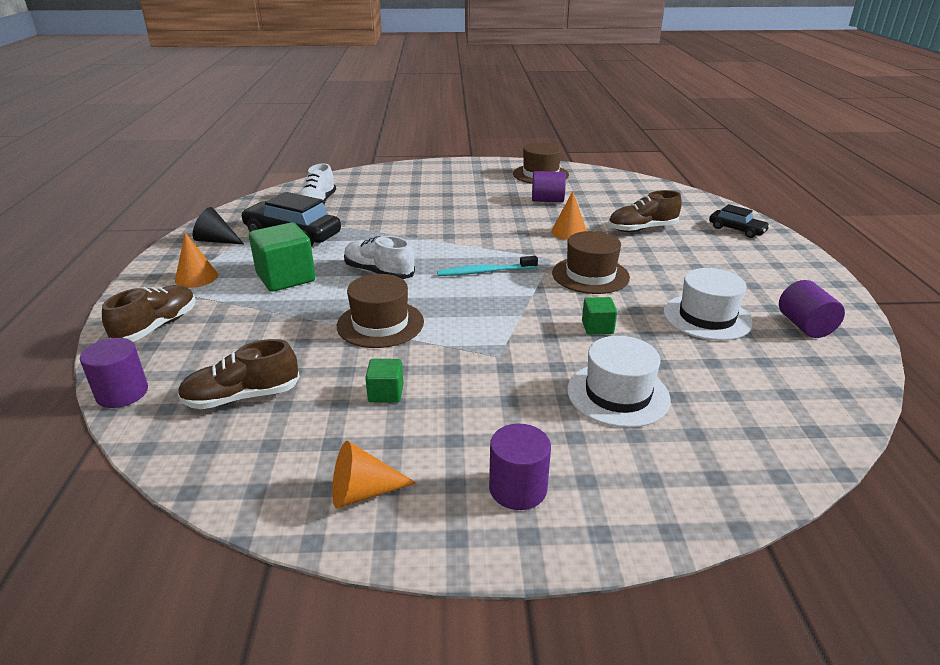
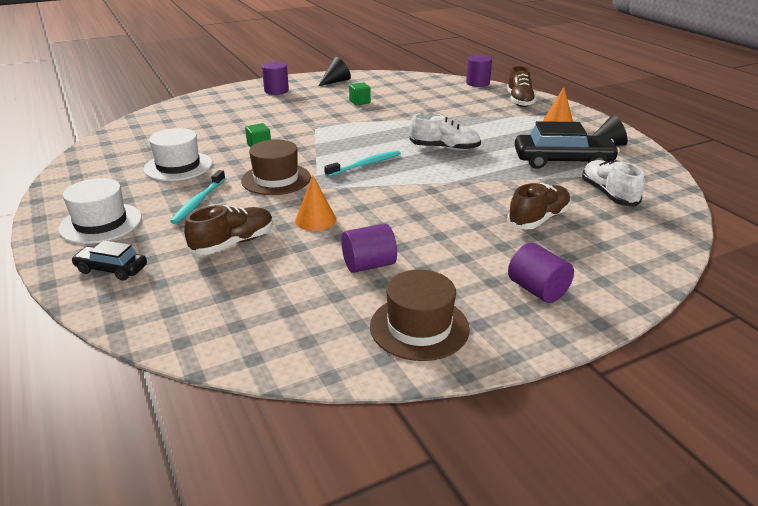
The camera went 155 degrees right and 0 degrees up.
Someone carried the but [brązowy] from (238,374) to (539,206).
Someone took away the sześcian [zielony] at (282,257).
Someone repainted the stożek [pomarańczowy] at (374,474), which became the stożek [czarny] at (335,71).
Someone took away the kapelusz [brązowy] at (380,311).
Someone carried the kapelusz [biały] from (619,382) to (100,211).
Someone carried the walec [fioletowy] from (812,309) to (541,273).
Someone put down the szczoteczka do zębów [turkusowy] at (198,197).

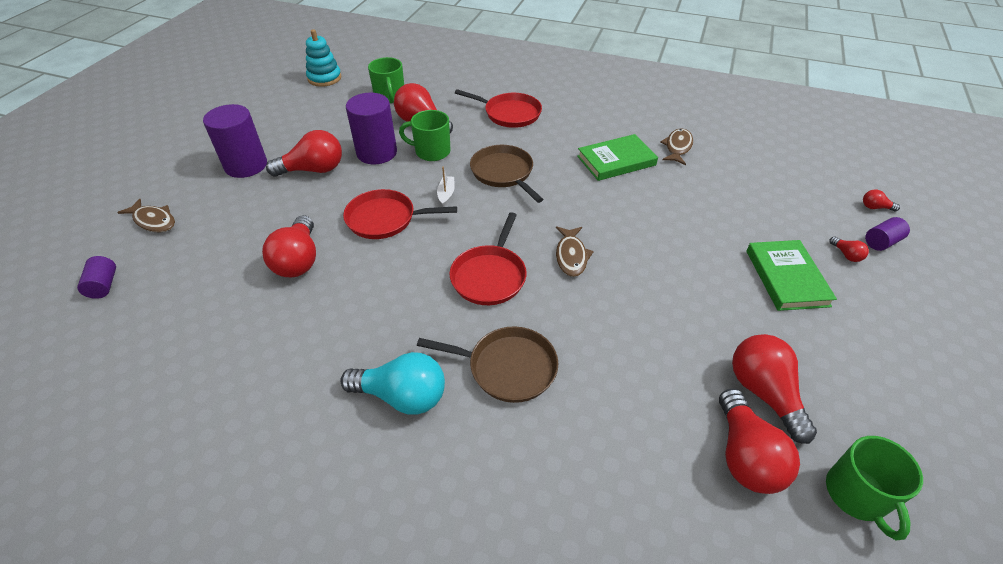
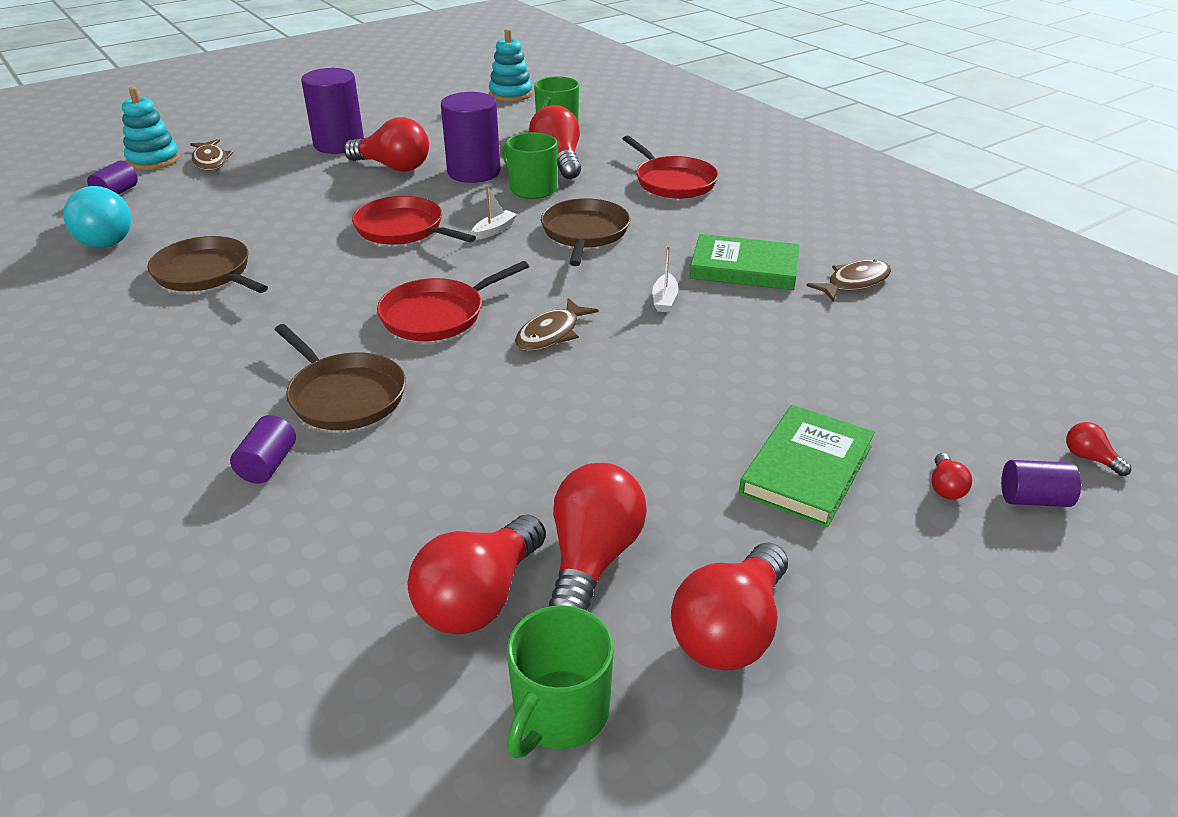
The camera went 35 degrees right and 10 degrees down.
Someone carried the żarówka [czerwony] from (289,246) to (729,606).
Someone carried the żarówka [turkusowy] from (392,383) to (97,217).
Someone put down the zabawka nakładanka [turkusowy] at (151,128).
Someone put down the patelnia [brązowy] at (207,264).
Someone put down the walec [fioletowy] at (263,449).
Someone put down the łódka [biały] at (665,279).

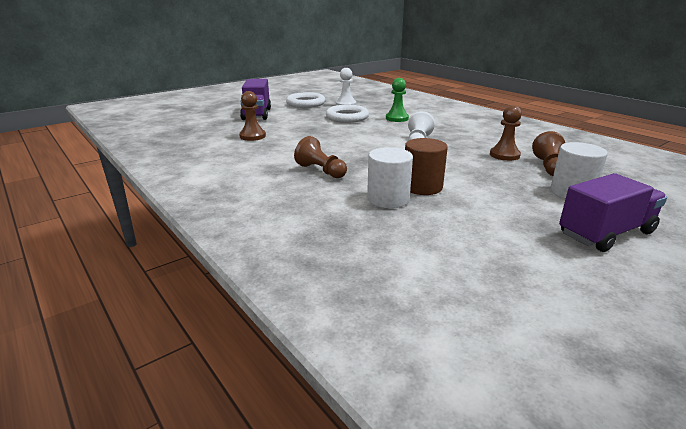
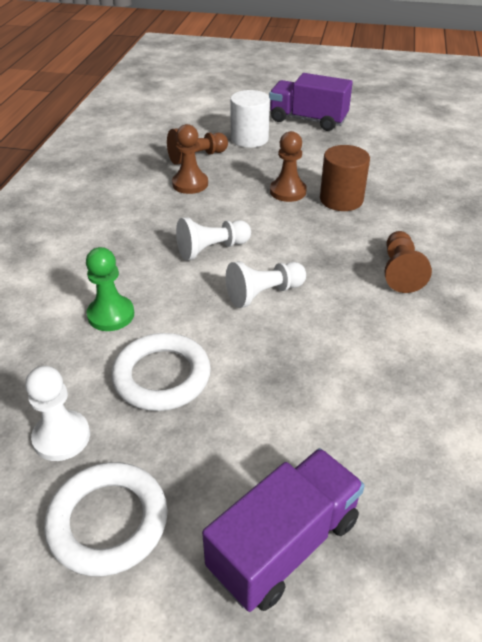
The camera went 130 degrees left and 15 degrees up.
Someone carried the pionek [brązowy] from (252,116) to (288,166).
Someone took away the walec [biały] at (390,177).
Someone put down the pionek [biały] at (266,284).

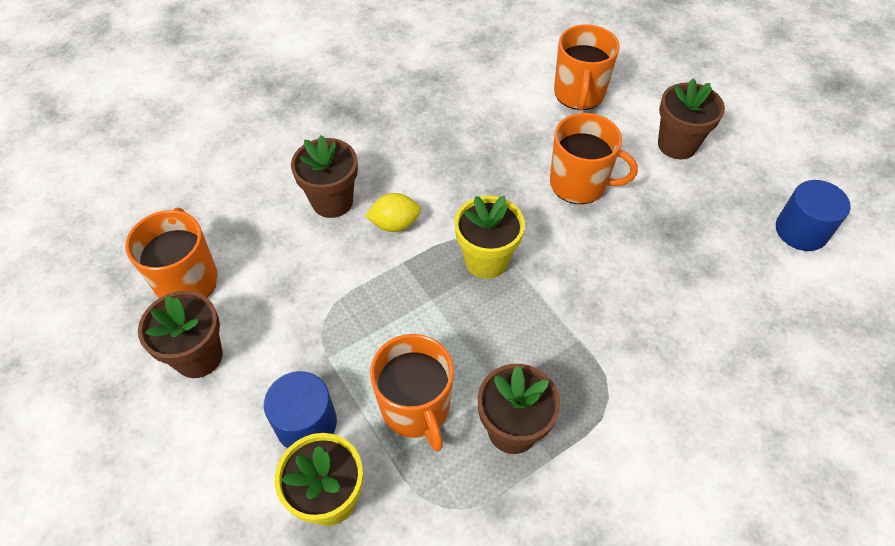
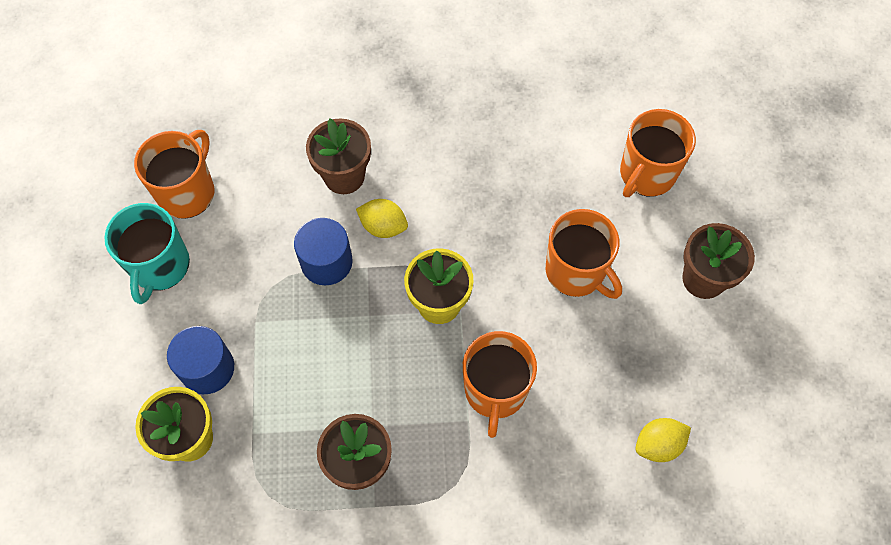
The camera went 30 degrees right and 10 degrees up.
Someone swapped the doniczka [brązowy] at (180,334) for the kubek [turkusowy] at (147,253).
Someone carried the kubek [pomarańczowy] from (412,392) to (500,384).
Someone carried the walec [niebieski] from (813,215) to (323,251).
Someone put down the cytryna [żółty] at (663,440).

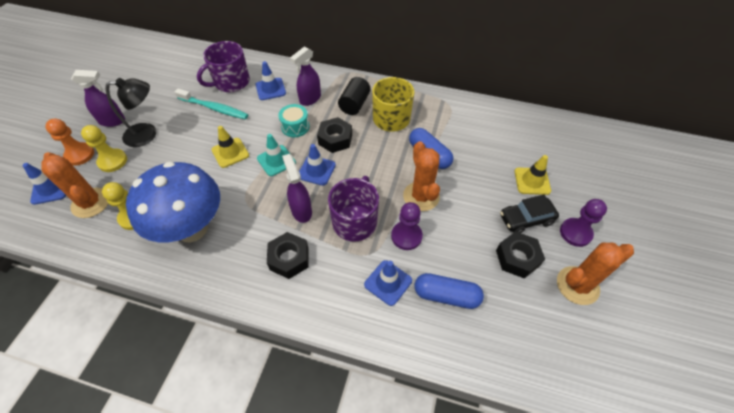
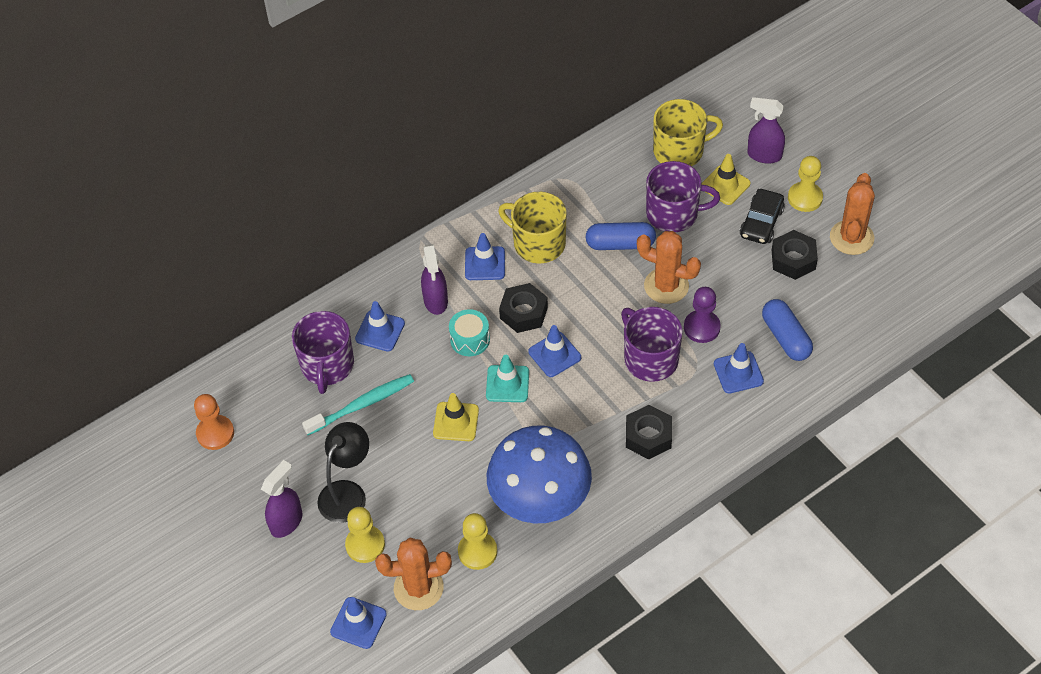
The camera went 50 degrees left and 0 degrees up.
Someone carried the pionek [pomarańczowy] from (69,142) to (214,422).
Someone carried the spryskiwacz [fioletowy] from (297,188) to (766,130).
Someone swapped the walec [czarny] at (354,96) for the pachołek [niebieski] at (485,256).
Someone rotated the kapsułka [niebieski] at (449,291) by 75 degrees counterclockwise.
Someone repainted the pionek [fioletowy] at (583,223), which became the pionek [żółty] at (805,184).
Someone put down the kubek [fioletowy] at (683,196).
Someone put down the kubek [żółty] at (688,132).

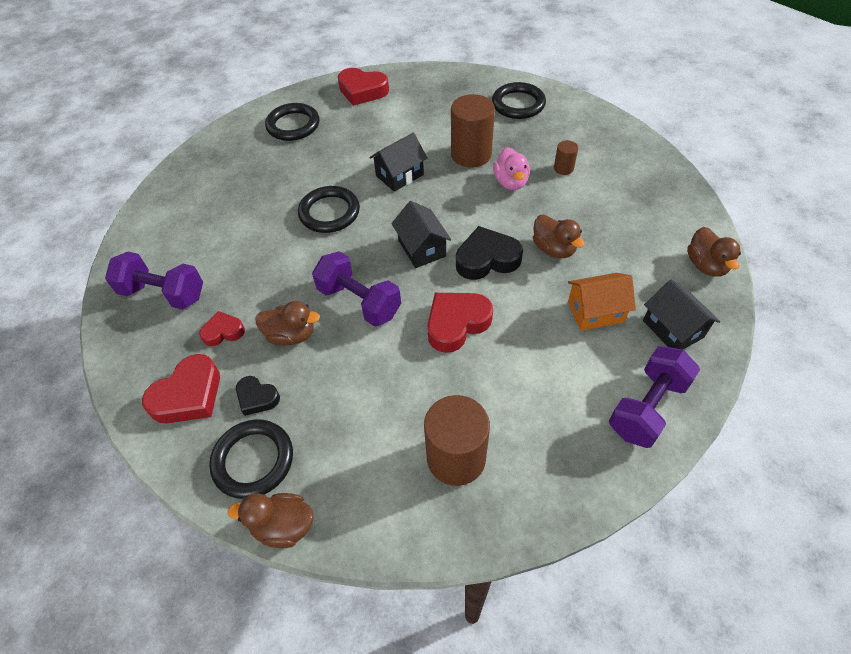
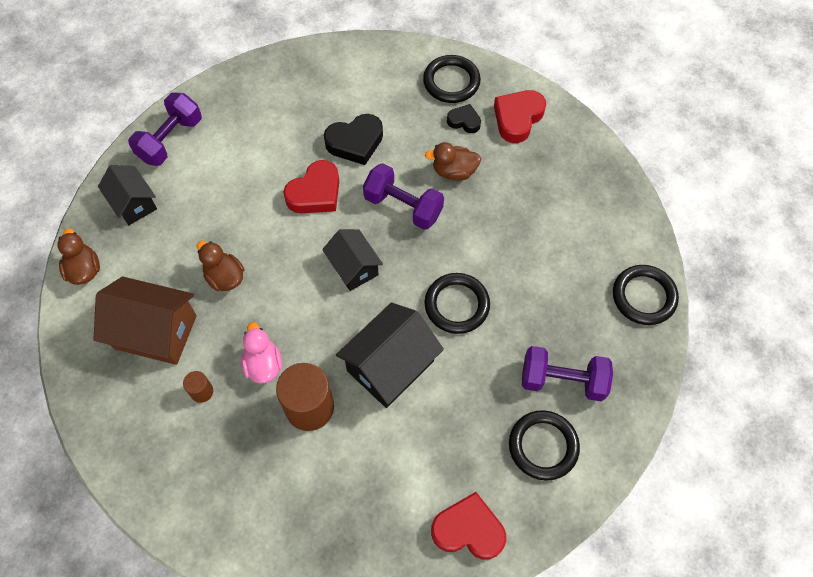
The camera went 170 degrees right and 10 degrees up.
Someone carried the hantel [fioletowy] from (154,281) to (567,373).
Someone took away the serce [czerwony] at (222,328).
Someone took away the kaczka [brązowy] at (270,520).
Someone scaled the domek [czarny] at (398,162) by 1.59.
Someone took away the walec [brązowy] at (457,440).
Someone carried the serce [czarny] from (489,253) to (353,139).
Someone carried the pierścień [czarny] from (519,100) to (646,295).
Someone took away the domek [pomarańczowy] at (602,302).
Someone put down the domek [brązowy] at (145,321).

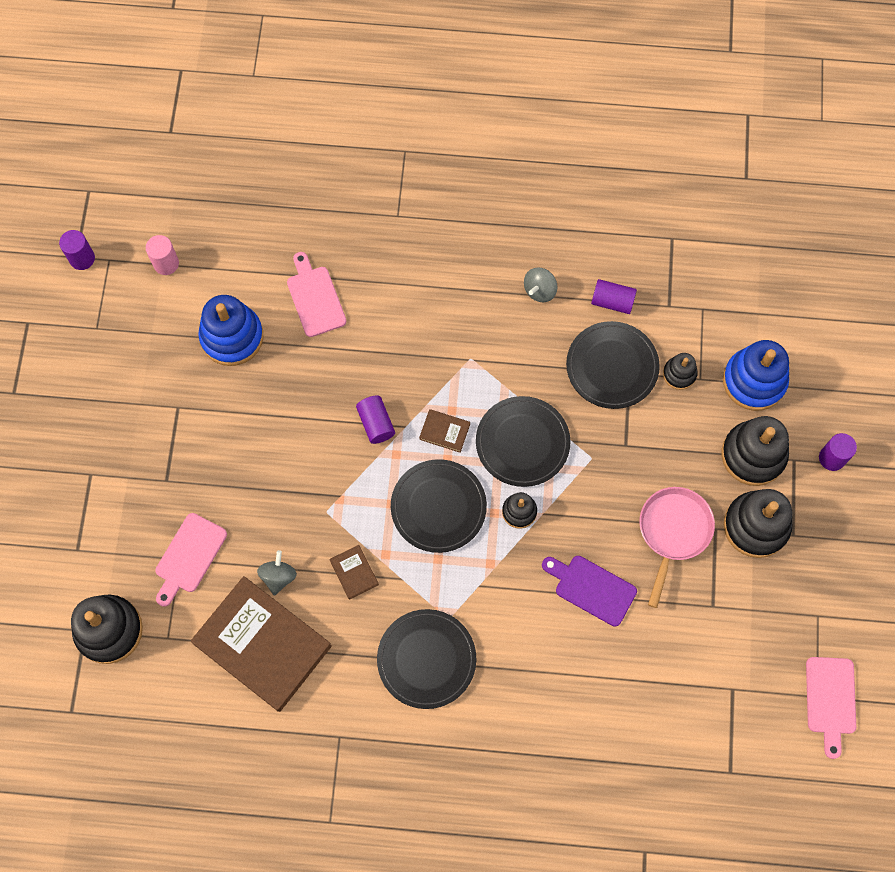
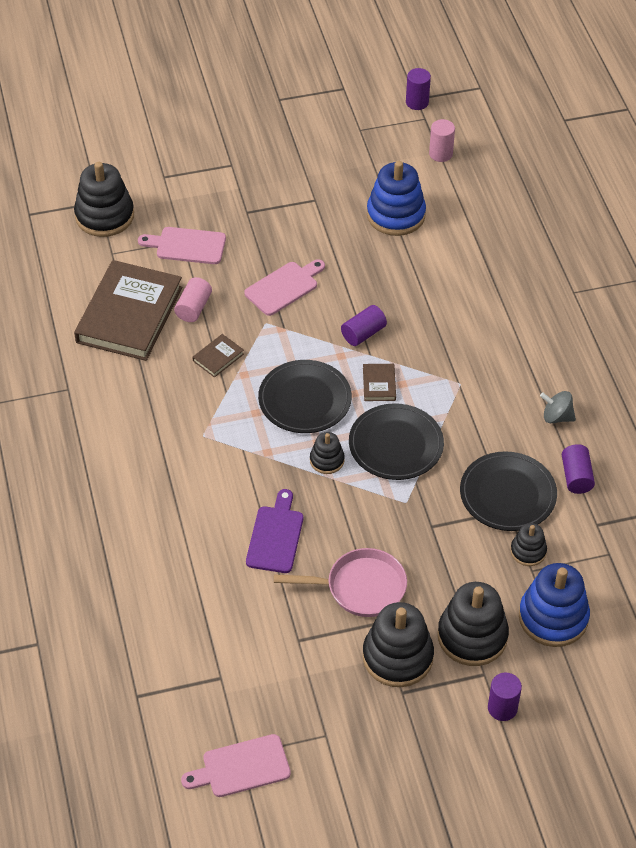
The camera went 70 degrees right and 20 degrees down.
Someone swapped the bączek [szary] at (277,573) for the walec [różowy] at (193,299).
Someone carried the deska do krojenia [różowy] from (317,294) to (284,287).
Someone took away the talerz [czarny] at (426,659).

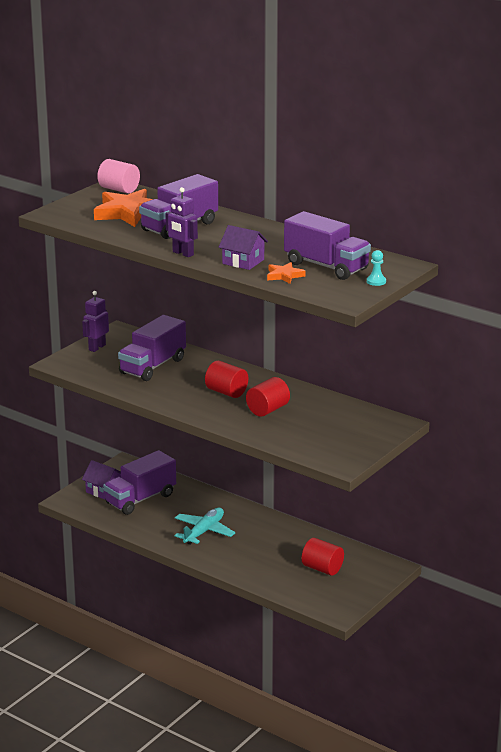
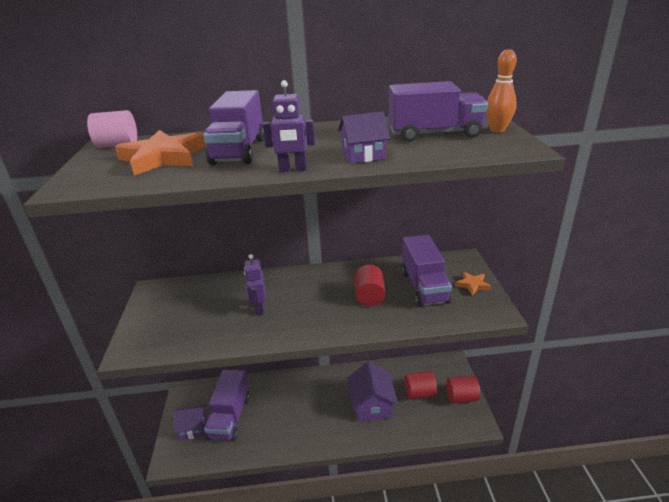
The camera went 40 degrees left and 5 degrees up.
Someone carried the robot [fioletowy] from (95,321) to (255,284).
Someone carried the ciężarówka [fioletowy] from (152,348) to (426,271).
Someone took away the samolot [turkusowy] at (205,526).
Someone carried the walec [czerwony] from (226,379) to (463,389).
Someone carried the gwiazda [pomarańczowy] from (286,273) to (473,284).
Someone swapped the pionek [turkusowy] at (376,268) for the kręgiel [pomarańczowy] at (501,90).
Someone put down the domek [fioletowy] at (372,391).

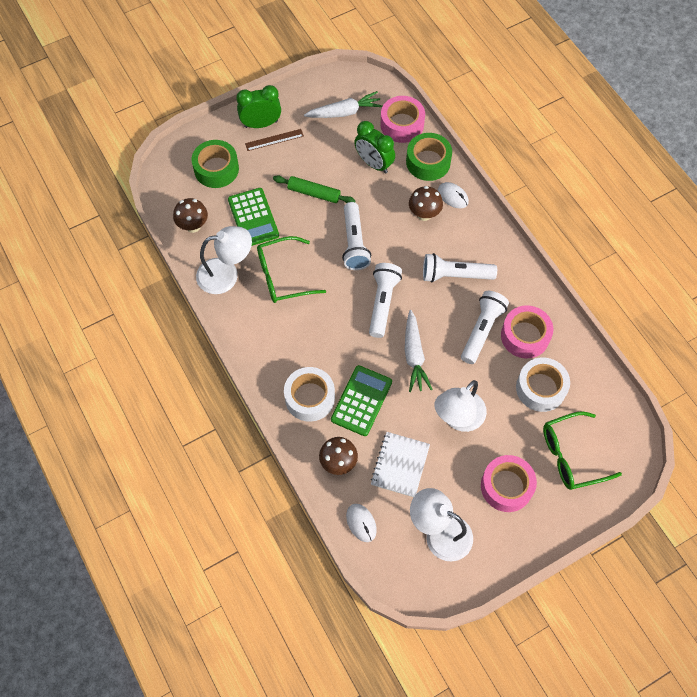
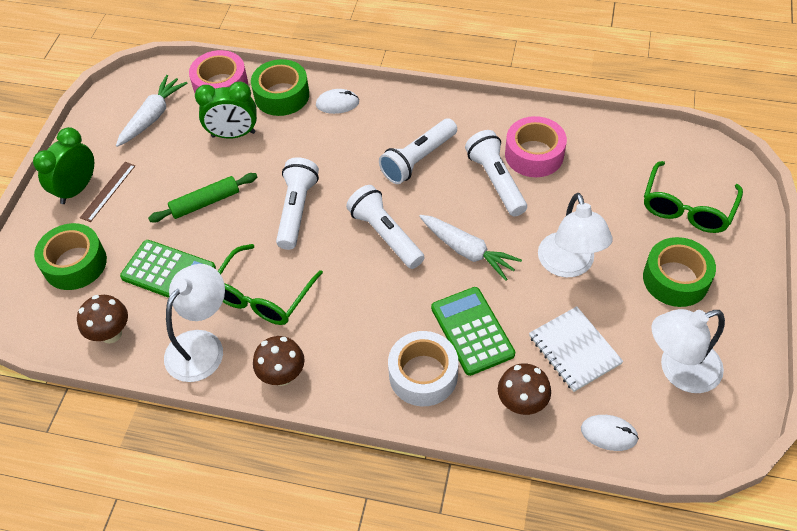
The camera went 45 degrees left and 10 degrees down.
Someone rotated the latarka [biały] at (356,236) by 120 degrees counterclockwise.
Someone carried the grzyb [brązowy] from (426,203) to (279,361).
Someone repainted the taśma klejąca [różowy] at (509,483), which became the taśma klejąca [zielony] at (679,272).
Someone took away the taśma klejąca [biały] at (543,384).

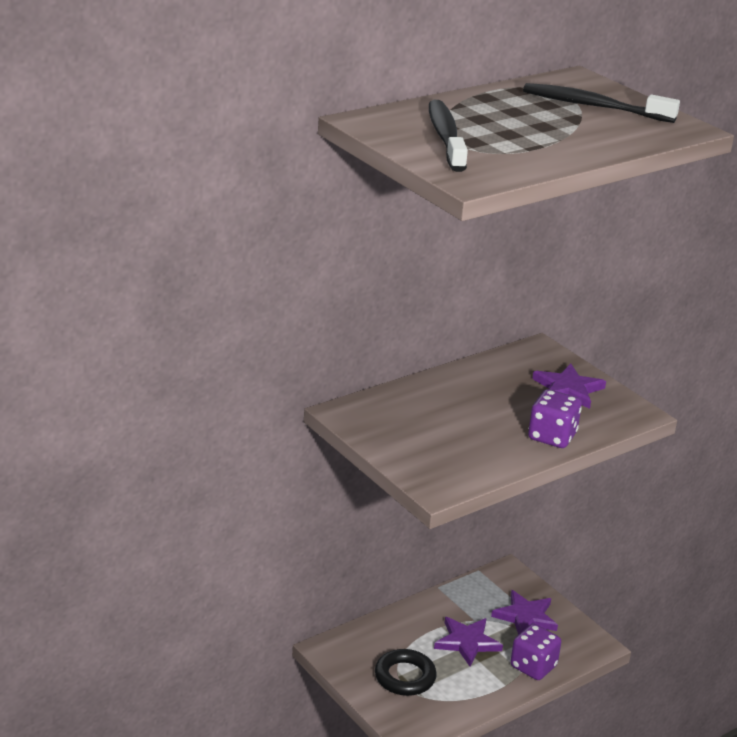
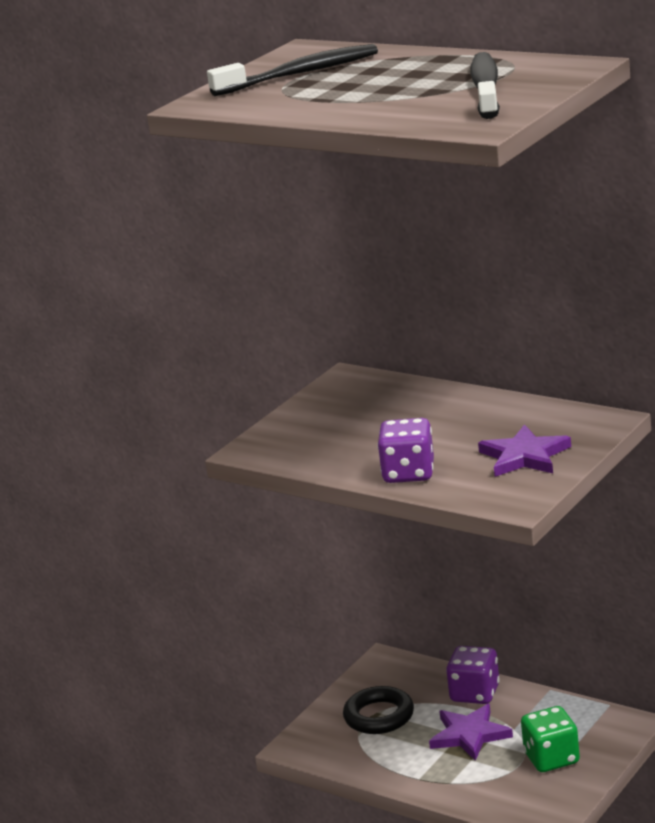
The camera went 75 degrees right and 5 degrees down.
Someone swapped the gwiazda [fioletowy] at (524,612) for the kostka do gry [zielony] at (550,739).
Someone carried the kostka do gry [fioletowy] from (535,652) to (473,675).

